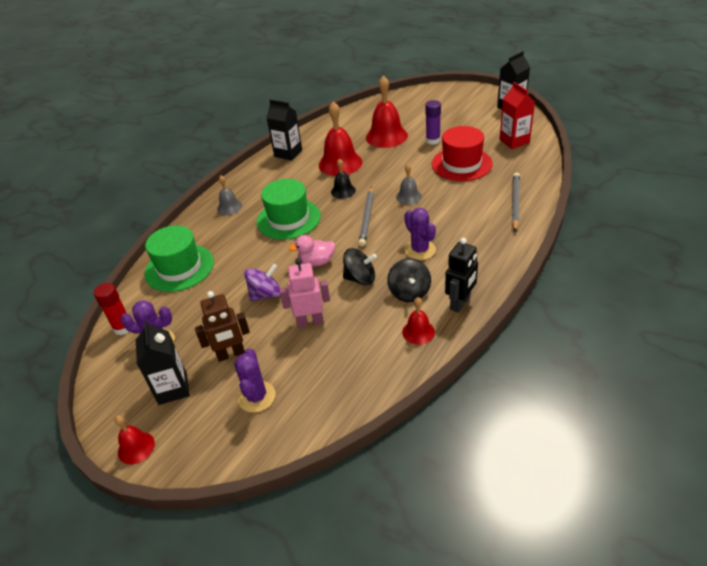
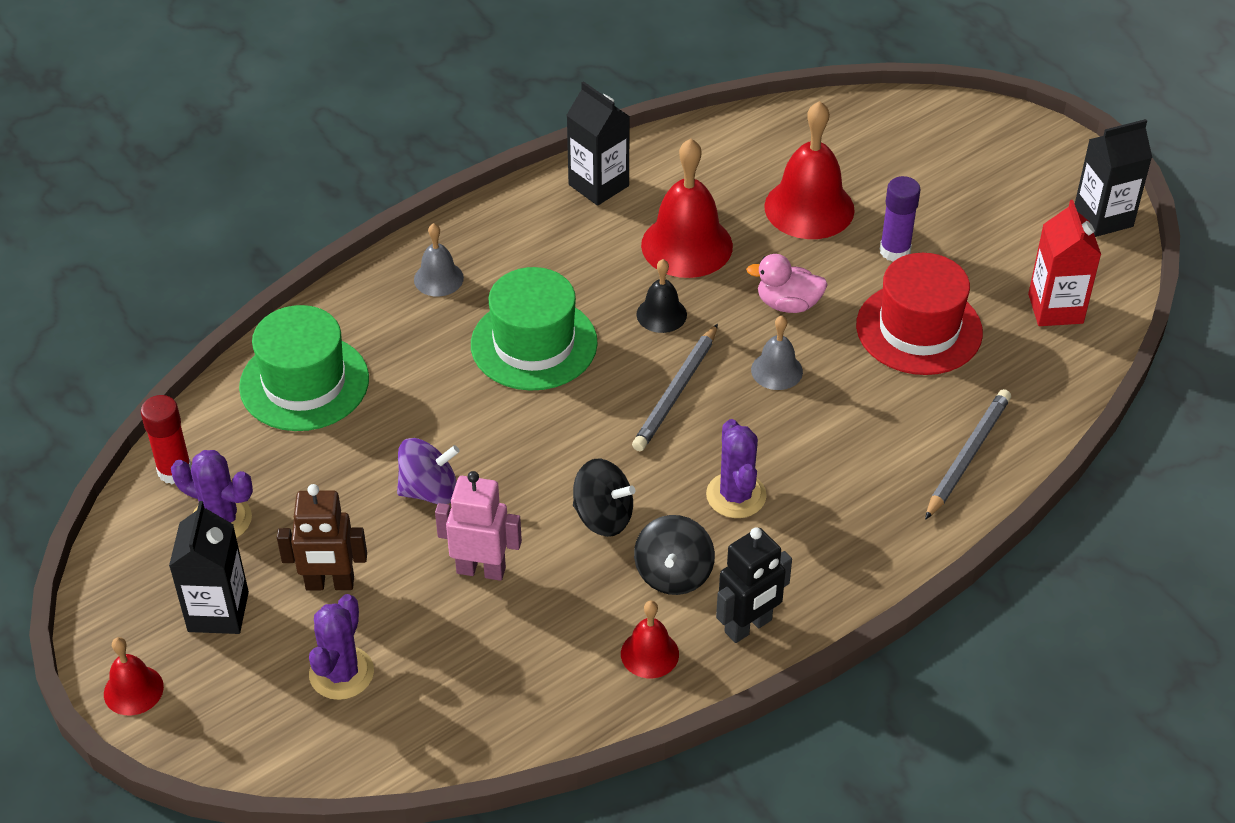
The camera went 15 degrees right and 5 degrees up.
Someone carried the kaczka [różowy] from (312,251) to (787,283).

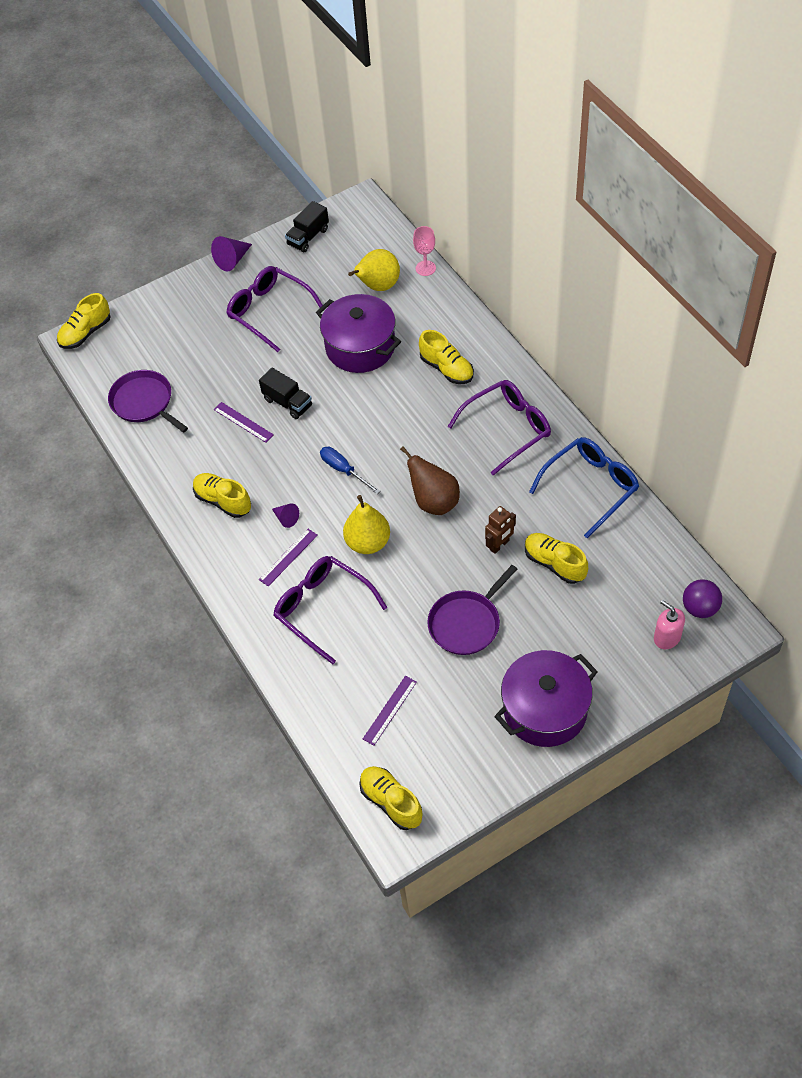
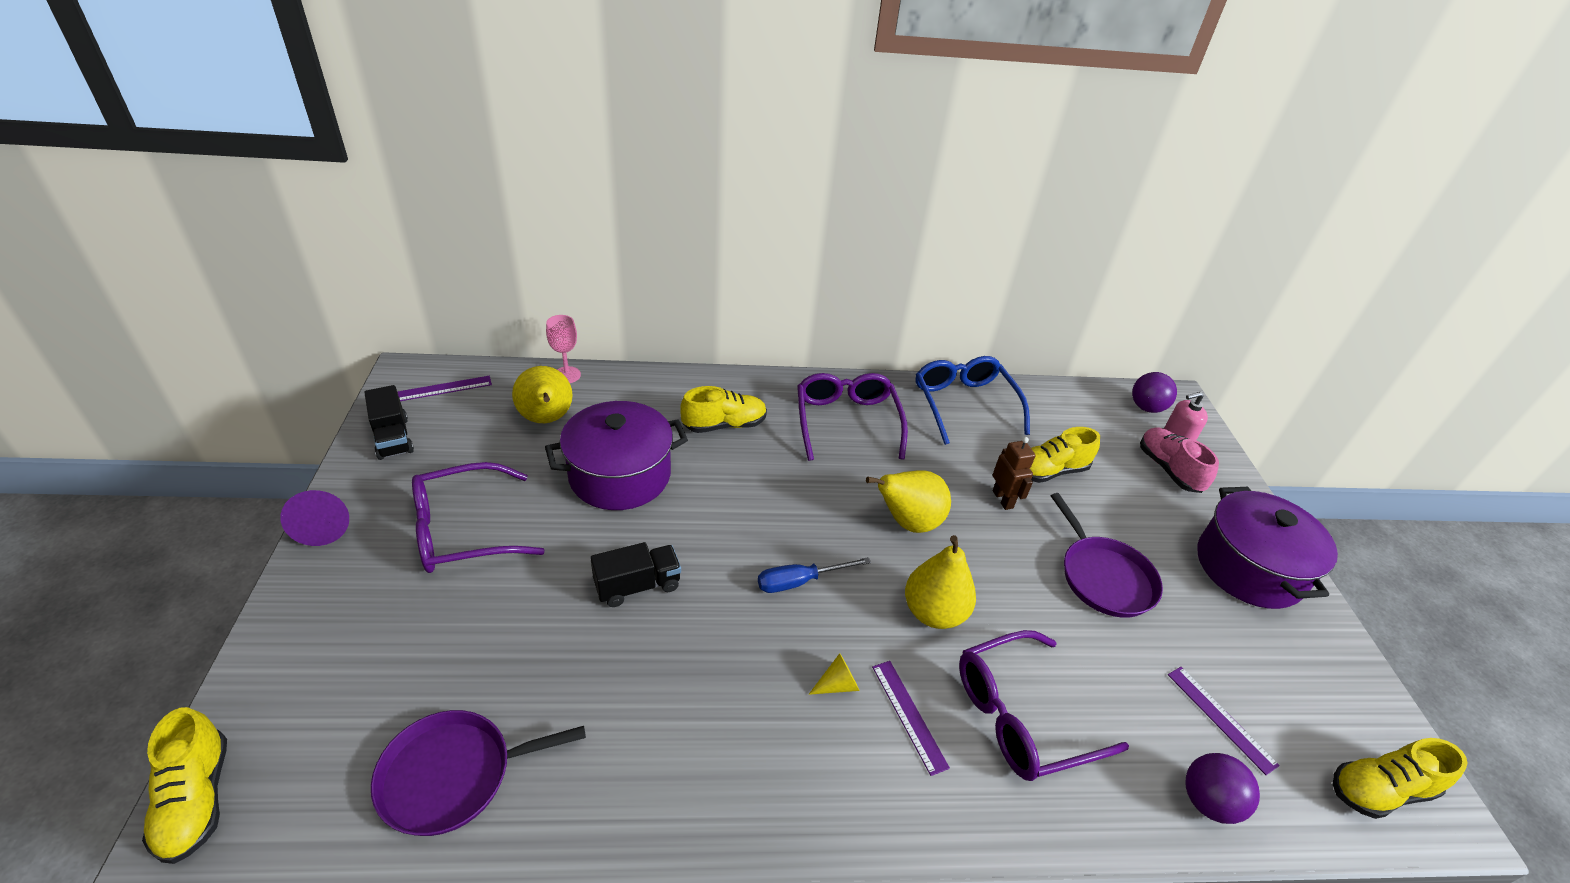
The camera went 70 degrees left and 15 degrees down.
Someone took away the but [żółty] at (222,495).
Someone carried the linijka [fioletowy] from (244,422) to (444,388).
Someone repainted the stożek [fioletowy] at (285,515), which became the stożek [żółty] at (834,674).
Someone repainted the gruszka [brązowy] at (430,480), which became the gruszka [żółty] at (908,501).
Someone put down the but [różowy] at (1179,460).
Someone put down the piłka [fioletowy] at (1222,788).

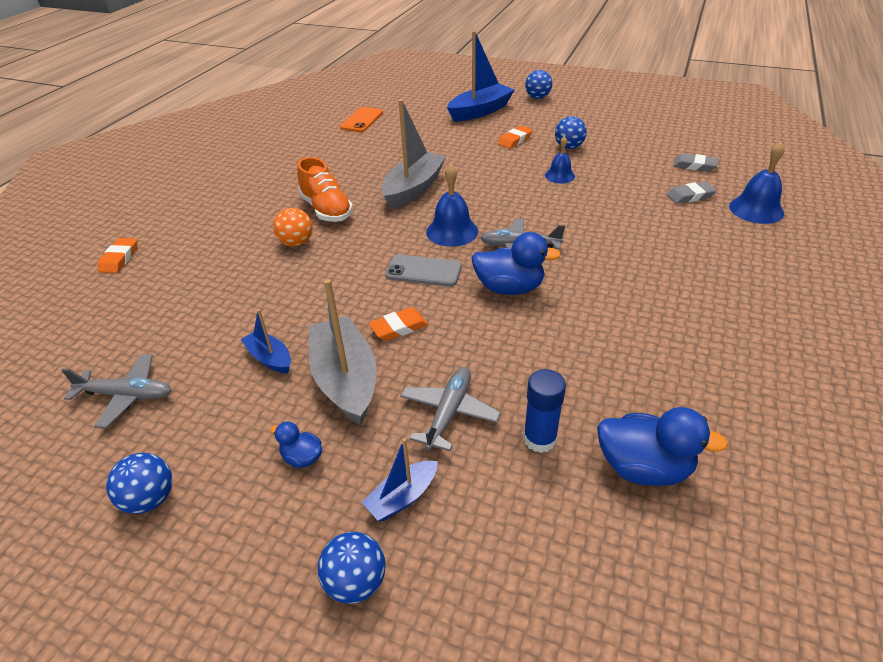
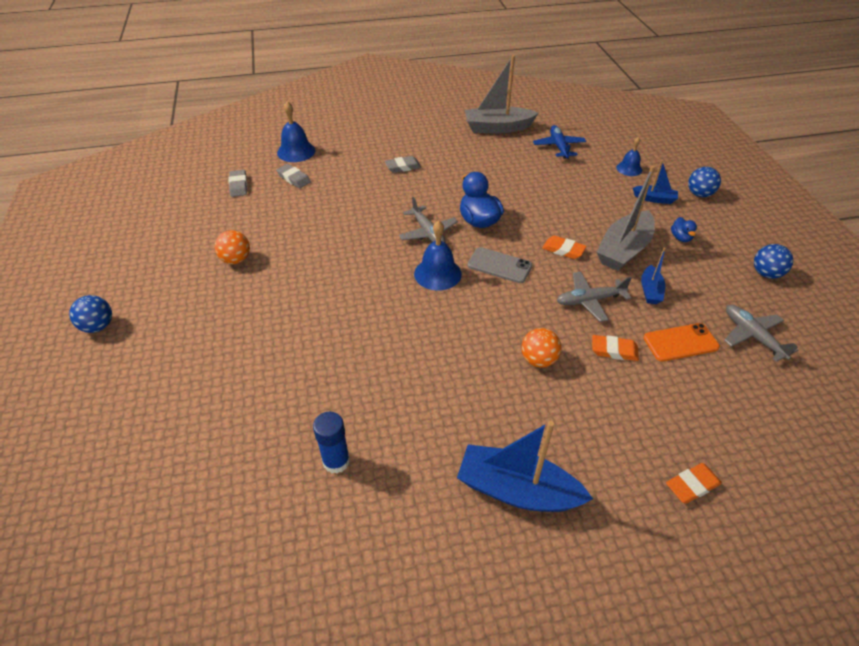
The camera went 125 degrees left and 5 degrees up.
Someone took away the but [pomarańczowy] at (325,189).
Someone carried the telefon [pomarańczowy] from (361,119) to (682,342).
Someone carried the łódka [szary] from (413,154) to (501,94).
Someone rotated the telefon [szary] at (423,270) by 45 degrees counterclockwise.
Someone carried the samolot [szary] from (450,409) to (594,297).
Someone carried the łódka [niebieski] from (480,76) to (525,466).
Someone carried the gumka do mazania [pomarańczowy] from (515,137) to (615,348).
Someone carried the klej w sztyfcie [niebieski] from (544,411) to (331,443).
Someone carried the dzwonek [niebieski] from (560,159) to (629,156).
Someone repainted the piłka [niebieski] at (571,132), which became the piłka [pomarańczowy] at (232,247).
Someone swapped the kaczka [niebieski] at (662,446) for the samolot [niebieski] at (559,142).
Someone put down the gumka do mazania [szary] at (403,164).

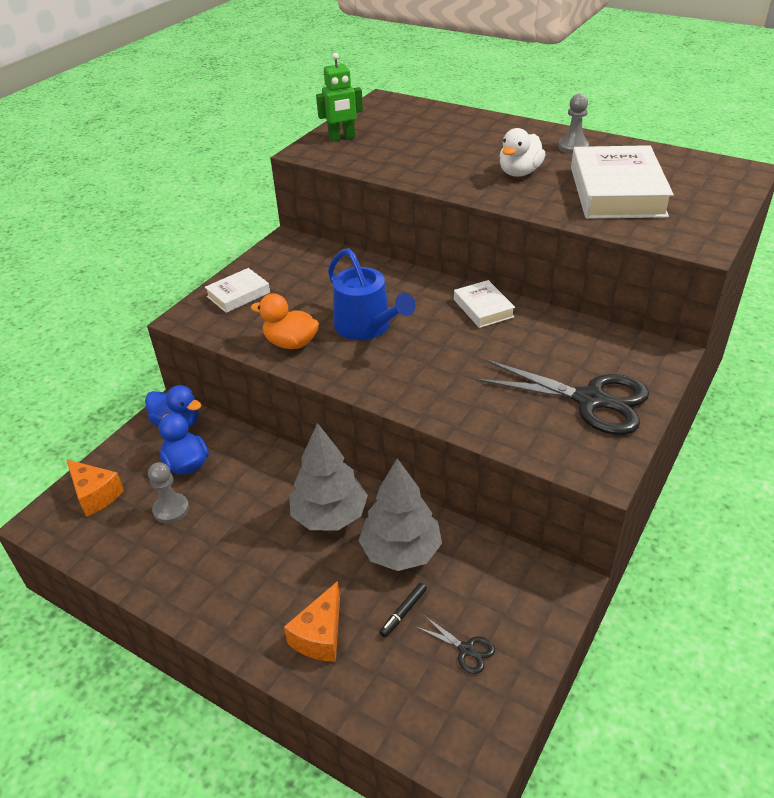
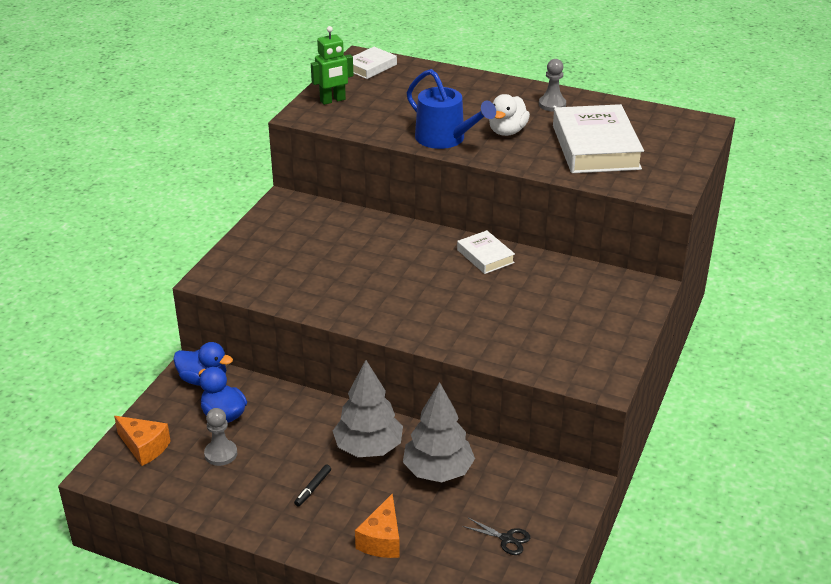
The camera went 10 degrees left and 5 degrees down.
Someone carried the książka [biały] from (237,290) to (375,63).
Someone took away the kaczka [pomarańczowy] at (285,321).
Someone carried the konewka [niebieski] from (372,294) to (451,109).
Someone carried the flamaster [czarny] from (403,610) to (312,486).
Someone took away the nożyczki [czarny] at (562,397).

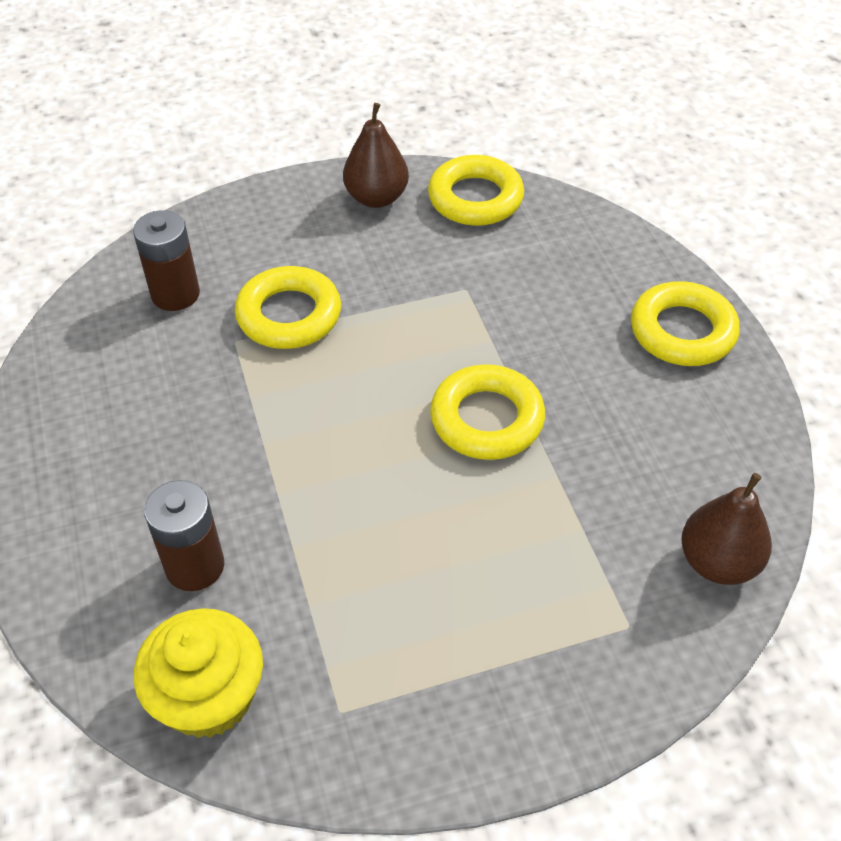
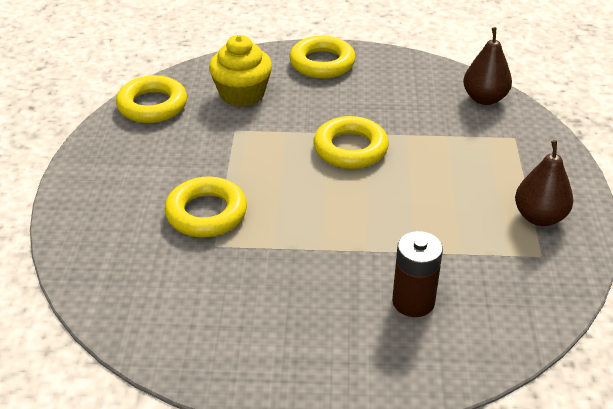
The camera went 70 degrees left and 10 degrees down.
Someone took away the bateria [brązowy] at (166,260).
Someone carried the muffinka [żółty] from (198,673) to (240,71).
Someone carried the gruszka [brązowy] from (376,155) to (544,183).

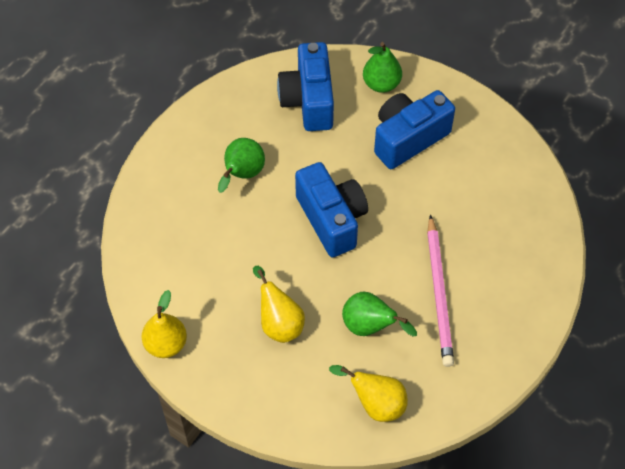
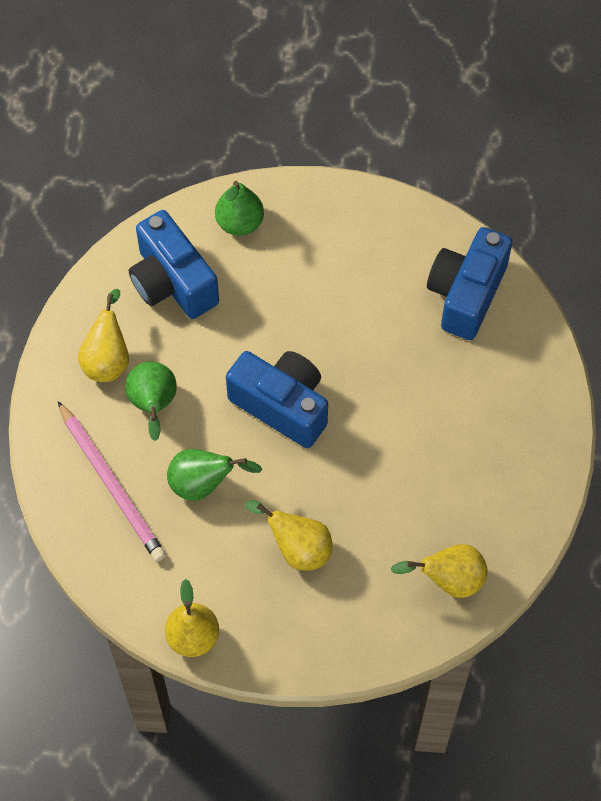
The camera went 30 degrees left and 5 degrees up.
Someone carried the gruszka [zielony] from (379,314) to (214,475).
Someone carried the aparat fotograficzny [niebieski] from (414,129) to (469,283).
Someone carried the ołówek [różowy] from (440,291) to (112,481).
Someone put down the gruszka [żółty] at (103,335).

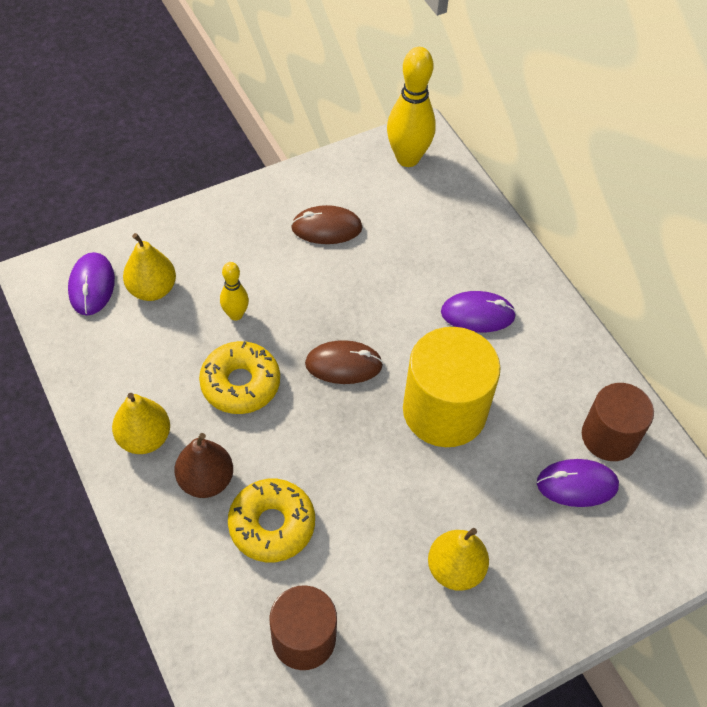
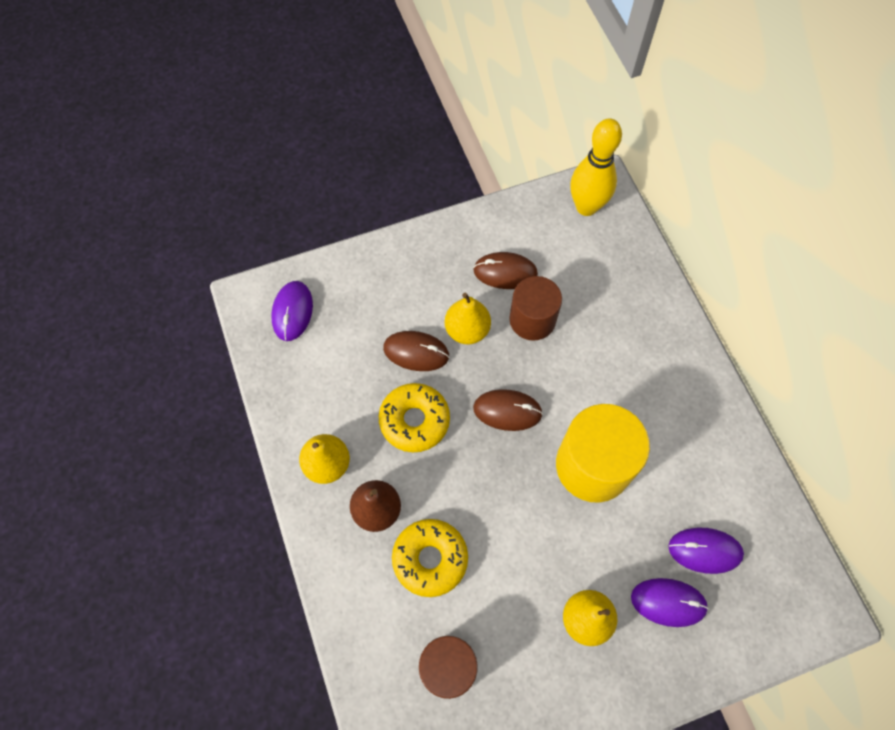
The camera went 10 degrees right and 10 degrees up.
Someone carried the gruszka [żółty] from (149,267) to (468,318).
Someone swapped the kręgiel [żółty] at (234,291) for the myszka [brązowy] at (416,351).
Someone carried the myszka [fioletowy] from (478,312) to (670,602).
Someone carried the walec [brązowy] from (618,422) to (535,308).

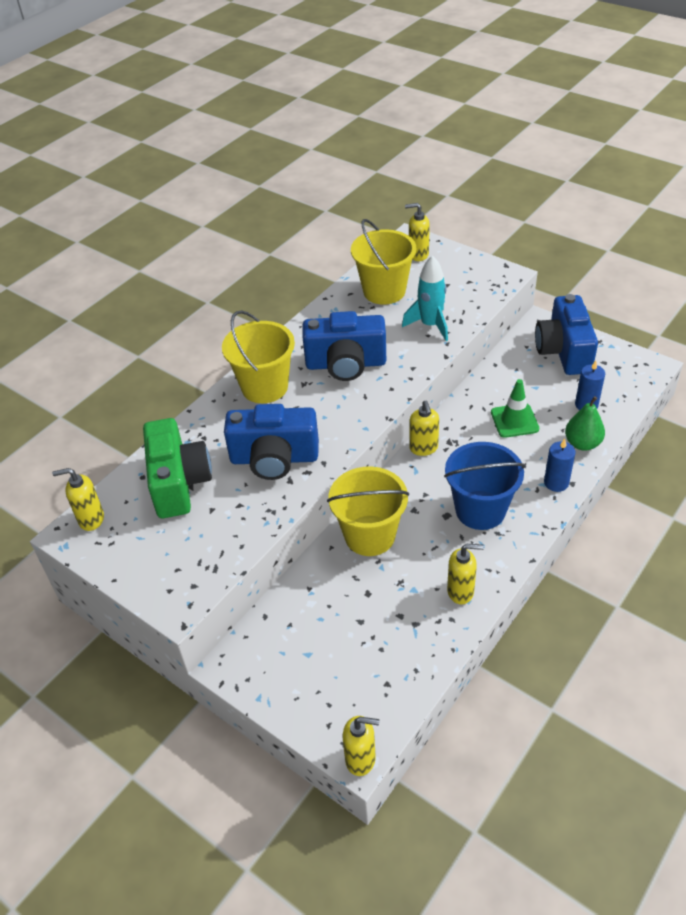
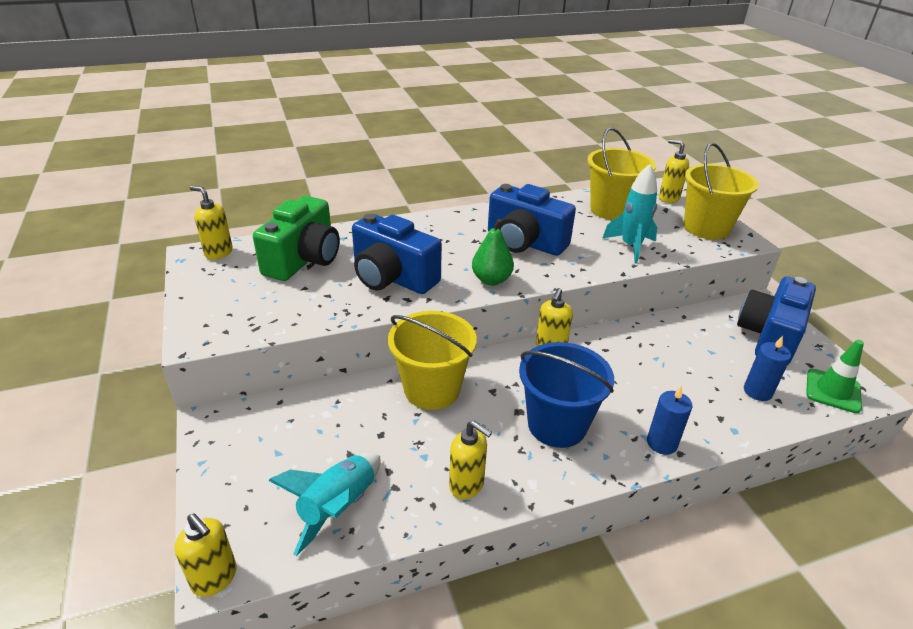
The camera went 30 degrees right and 10 degrees down.
Someone carried the wiadro [żółty] from (258,356) to (721,191).
Someone carried the pachołek [zielony] from (515,408) to (835,376).
Someone carried the gruszka [zielony] from (585,423) to (493,252).
Someone put down the rakieta [turkusowy] at (324,504).

